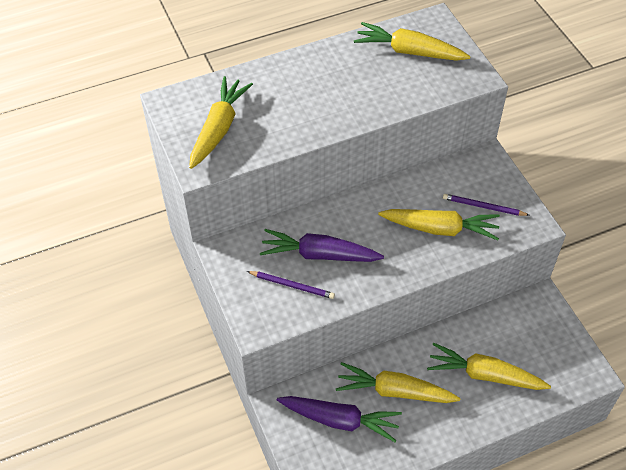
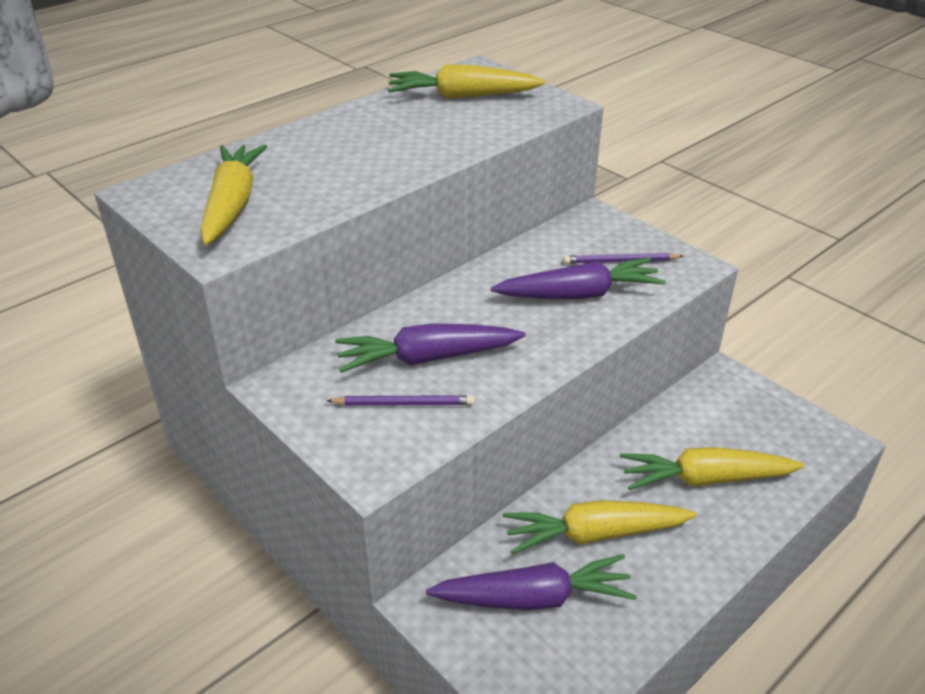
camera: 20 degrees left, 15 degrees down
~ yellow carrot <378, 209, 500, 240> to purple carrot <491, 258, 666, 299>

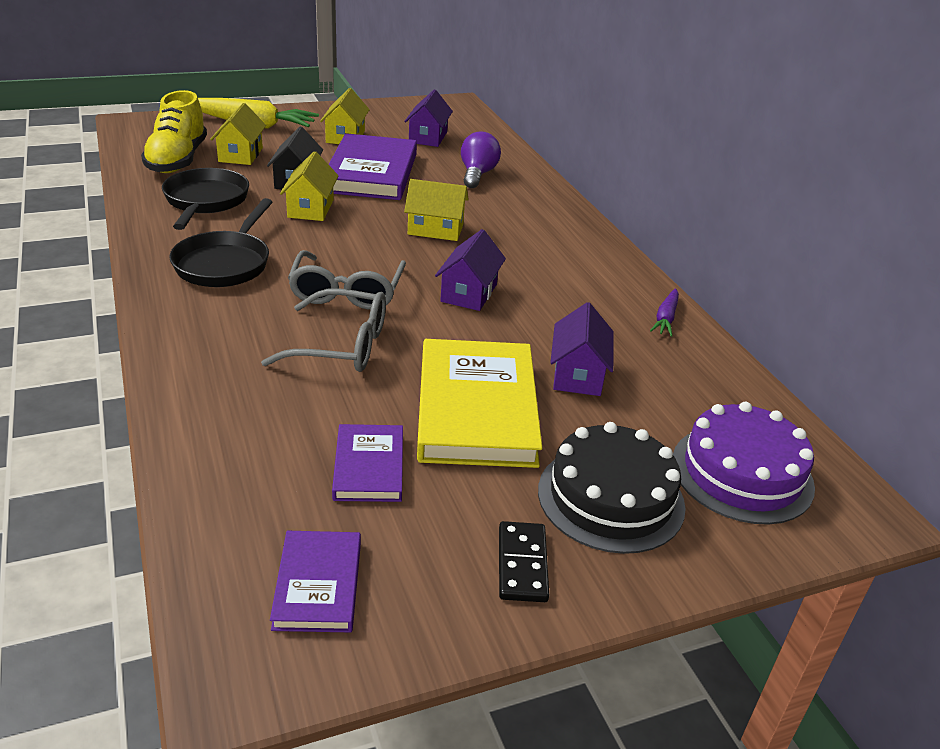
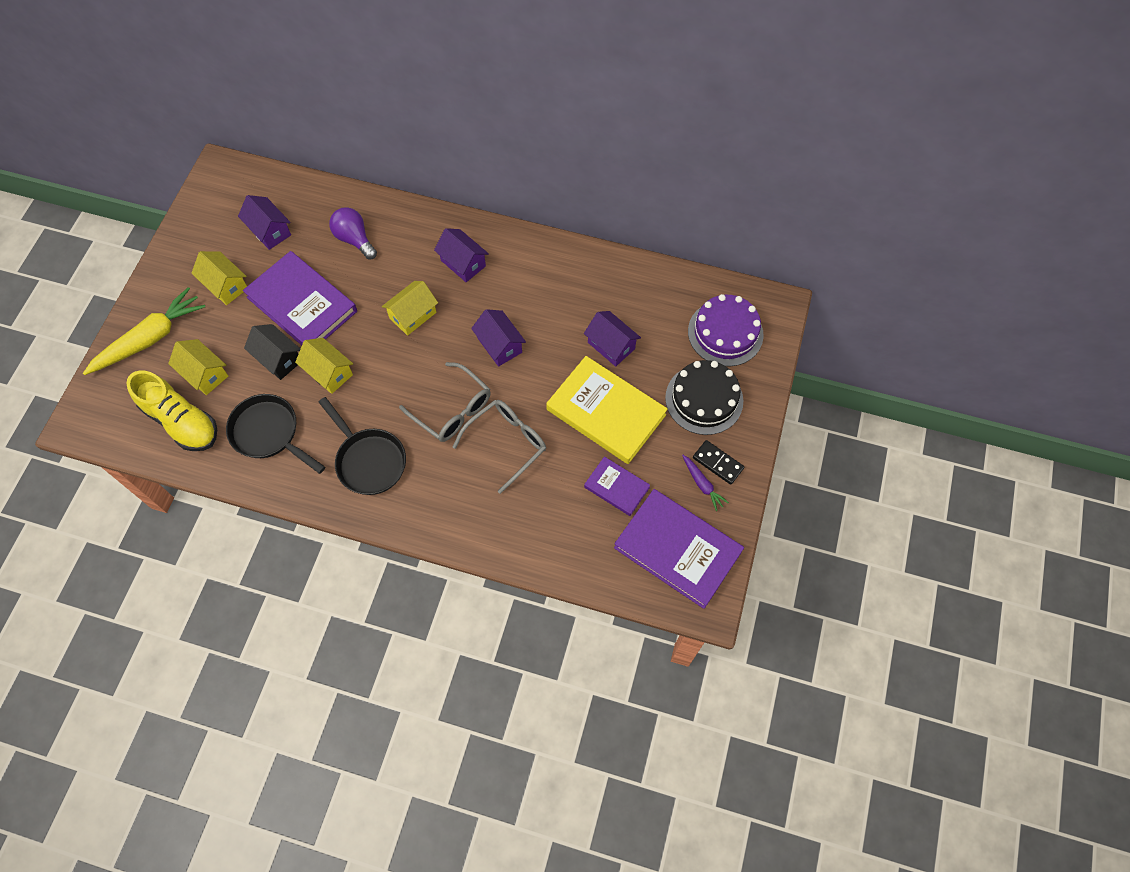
camera: 50 degrees left, 30 degrees up
~ purple book <270, 531, 361, 632> = <614, 489, 744, 609> x1.89
~ purple carrot <650, 288, 679, 337> to <682, 455, 729, 511>
+ purple house <434, 228, 489, 282>

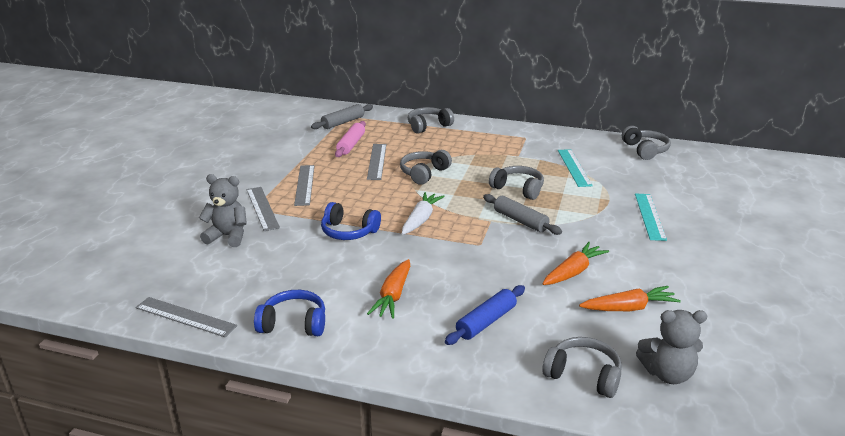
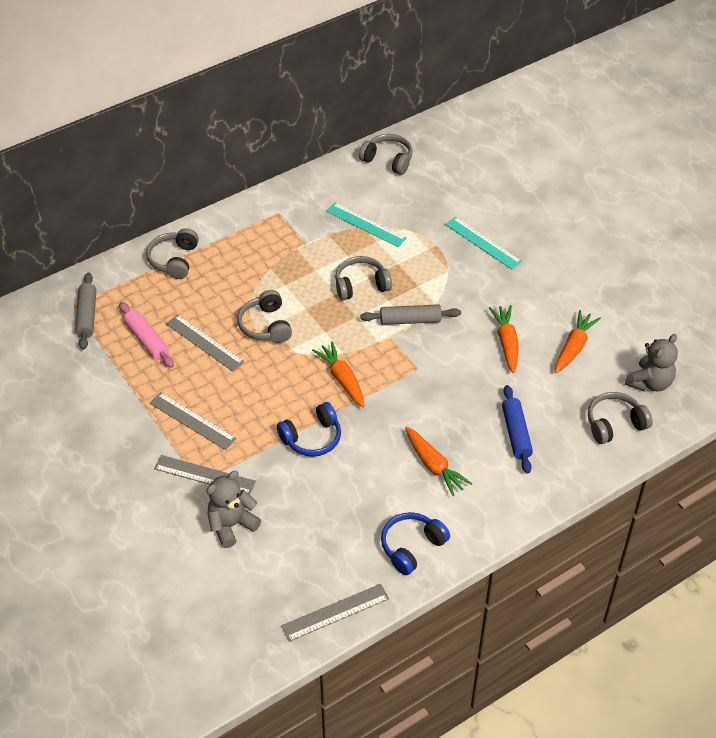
camera: 50 degrees left, 20 degrees up
~ white carrot <402, 192, 445, 235> to orange carrot <312, 341, 365, 408>

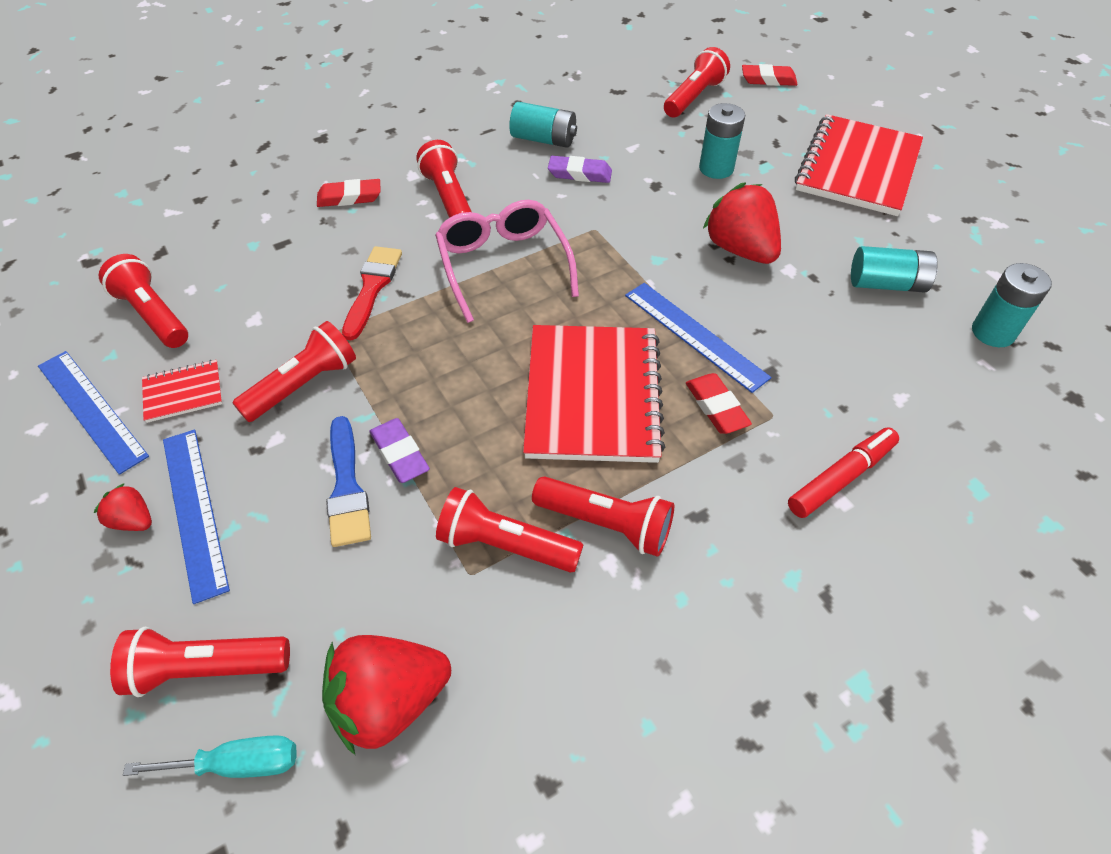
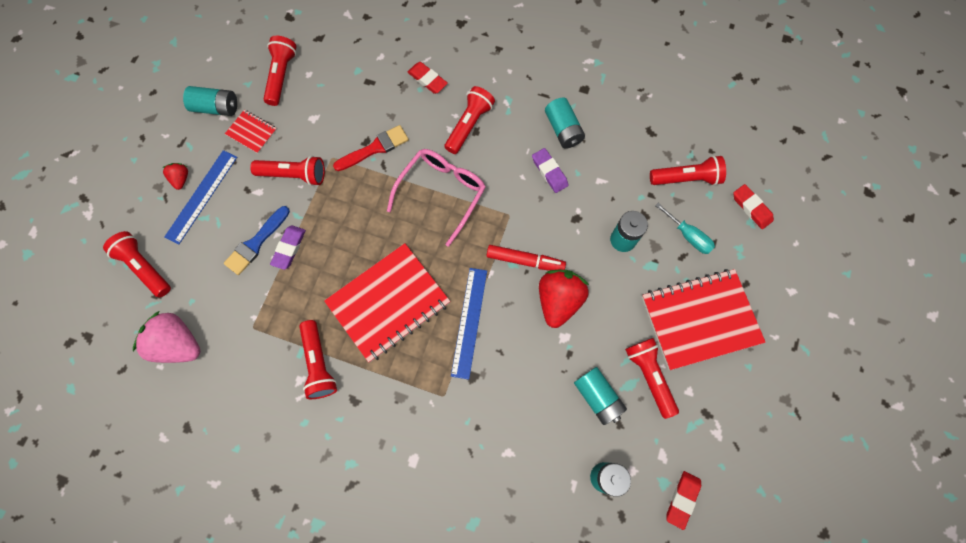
camera: 50 degrees right, 20 degrees up
~ blue ruler <38, 351, 149, 475> to turquoise battery <183, 86, 237, 116>
~ turquoise screwdriver <123, 735, 297, 778> to <655, 203, 715, 254>
~ red strawberry <322, 635, 451, 755> to pink strawberry <133, 311, 200, 363>
~ red flashlight <436, 487, 583, 572> to <625, 338, 679, 419>
~ red eraser <686, 373, 752, 434> to <667, 471, 701, 530>
~ red marker <788, 427, 899, 518> to <486, 245, 566, 271>

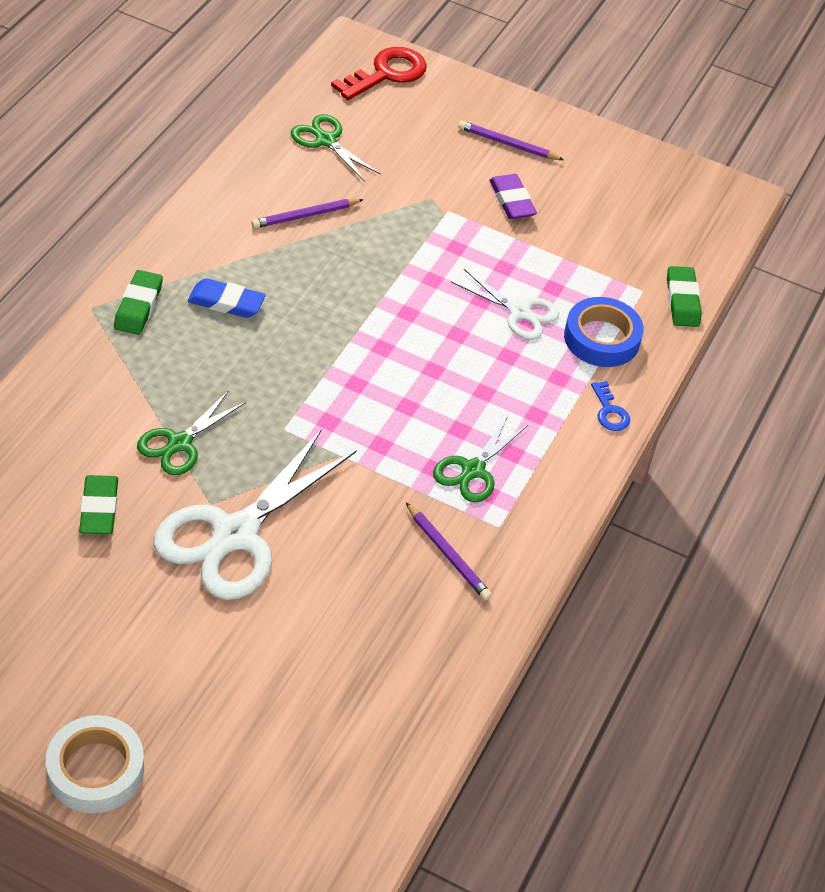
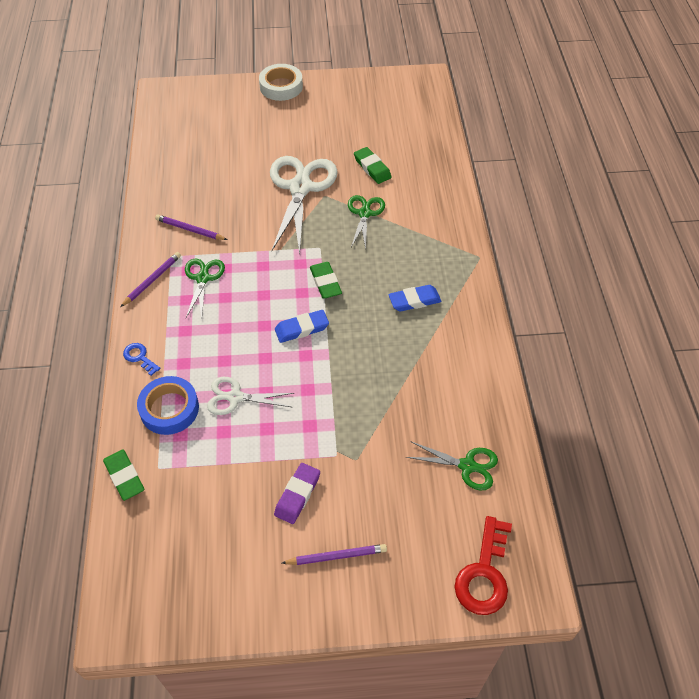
camera: 155 degrees right, 5 degrees up
~ green eraser <114, 270, 163, 335> to <310, 262, 342, 299>
~ purple pencil <251, 199, 364, 228> to <120, 252, 181, 307>
~ purple eraser <490, 174, 537, 219> = <274, 463, 320, 524> 75 degrees clockwise
+ blue eraser <275, 310, 329, 343>

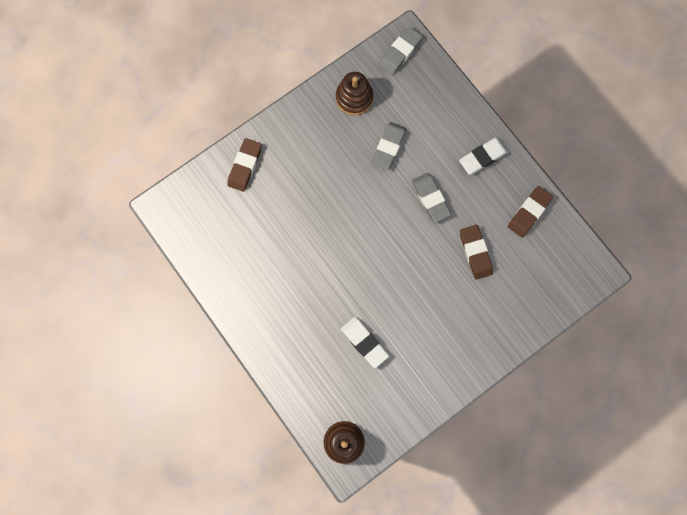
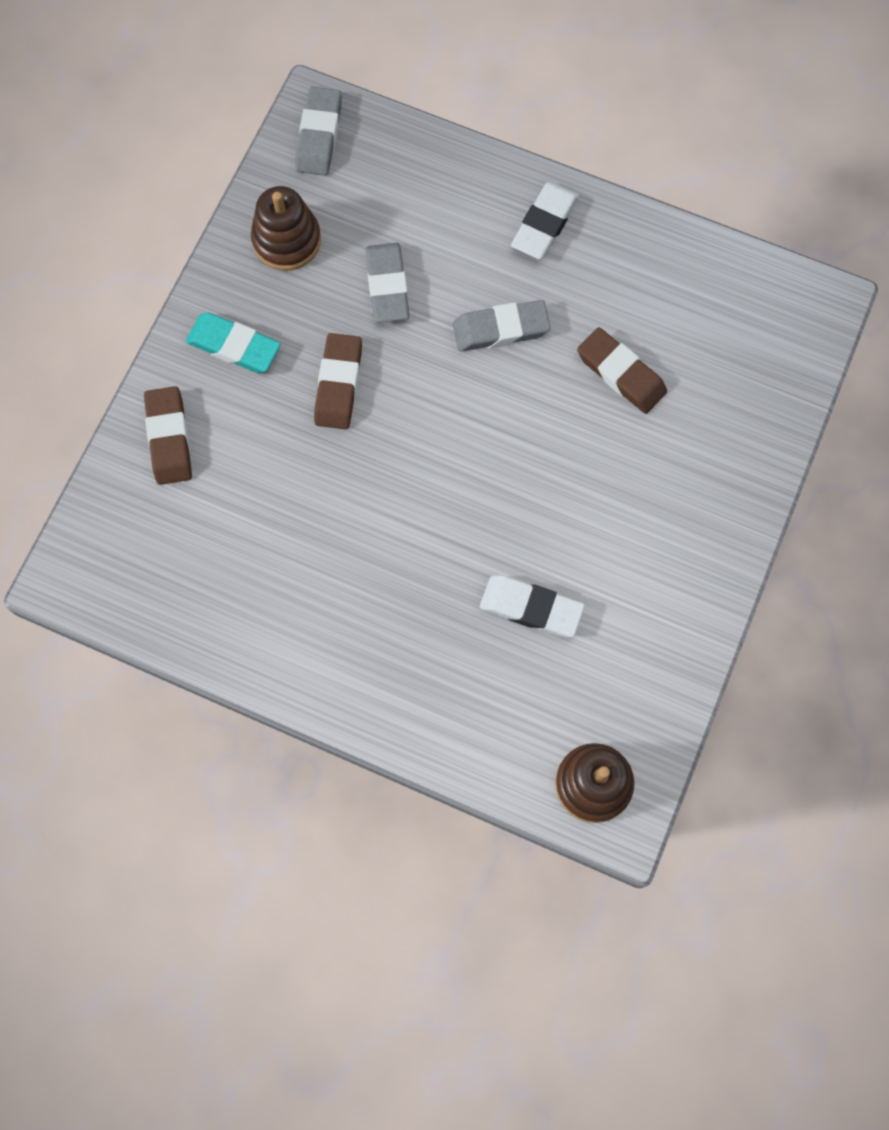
camera: 30 degrees left, 5 degrees down
~ grey eraser <412, 173, 451, 222> = <453, 300, 551, 352> 45 degrees counterclockwise
~ brown eraser <508, 186, 553, 237> to <314, 333, 362, 429>
+ turquoise eraser <186, 312, 281, 373>

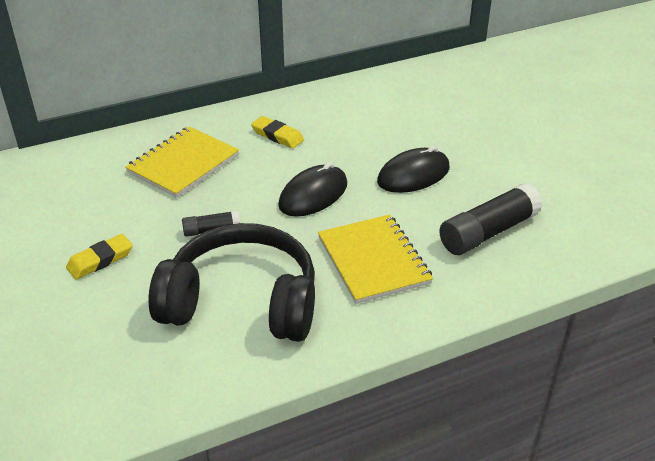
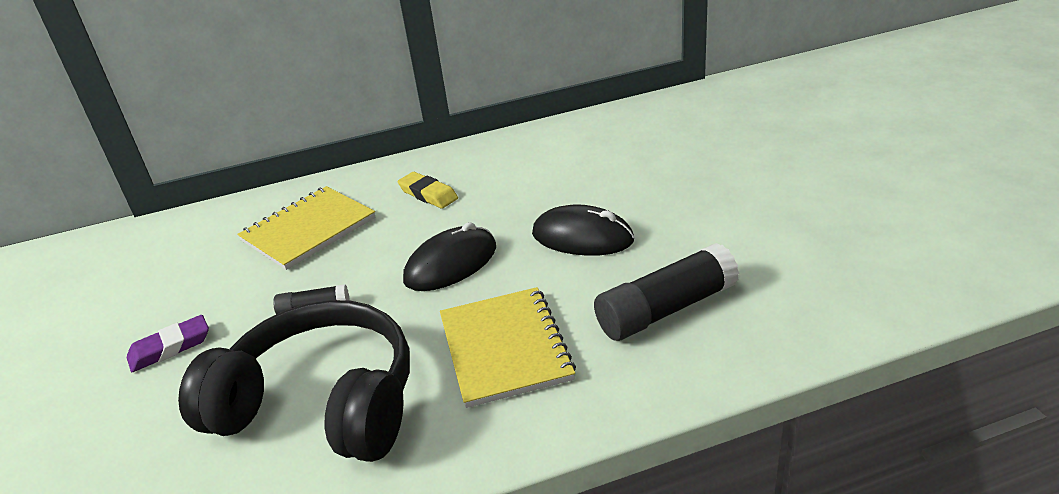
camera: 10 degrees right, 5 degrees down
~ yellow eraser <66, 234, 133, 279> to purple eraser <127, 315, 209, 372>
~ black mouse <377, 146, 450, 193> = <532, 204, 634, 256> 45 degrees clockwise

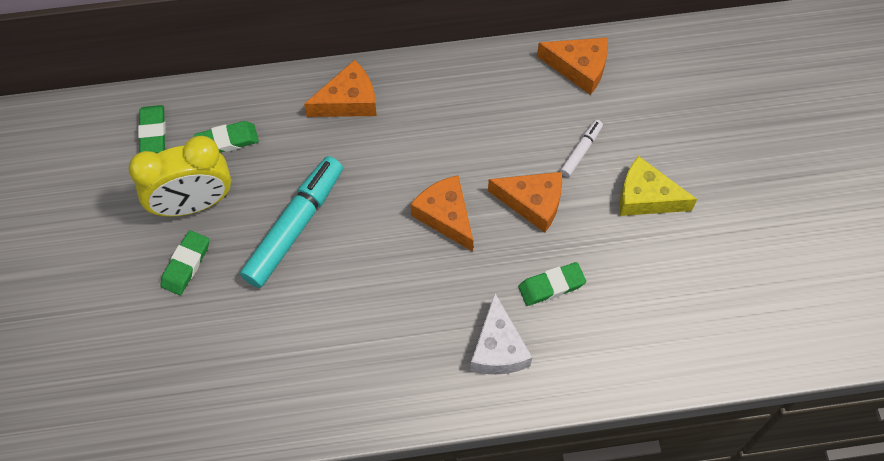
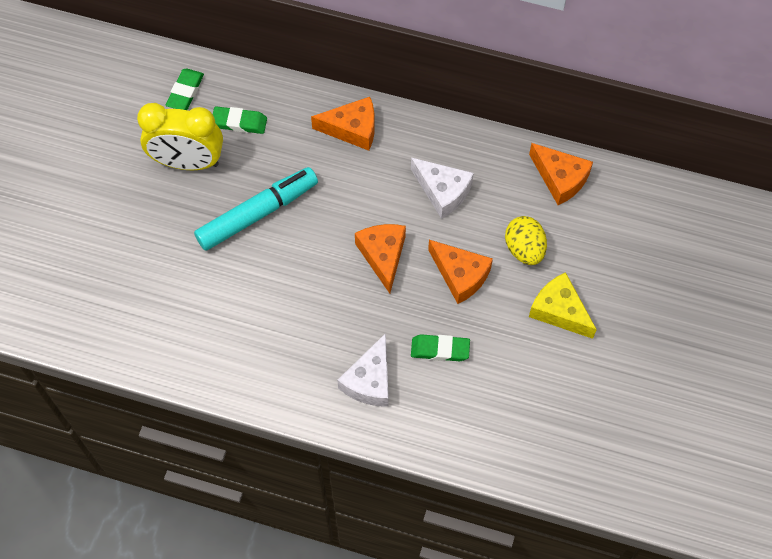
camera: 25 degrees right, 0 degrees up
- green eraser <160, 230, 209, 295>
~ white marker <560, 120, 603, 177> to yellow egg <505, 216, 547, 265>
+ white cheese <411, 158, 474, 219>

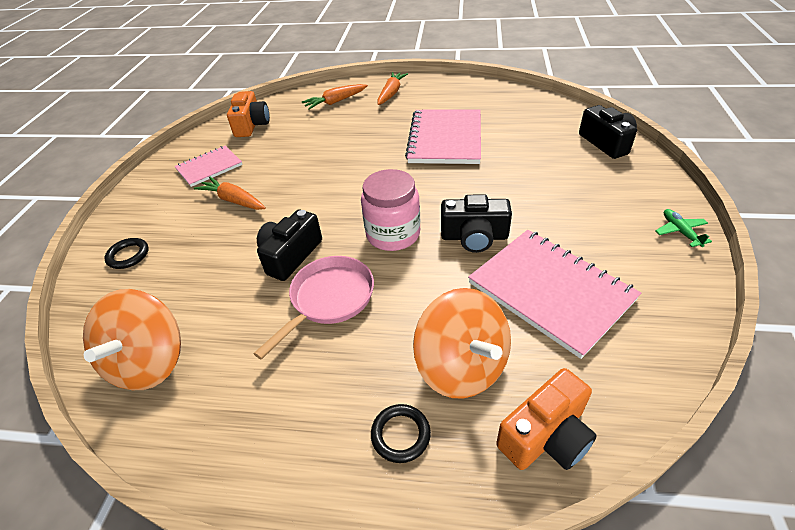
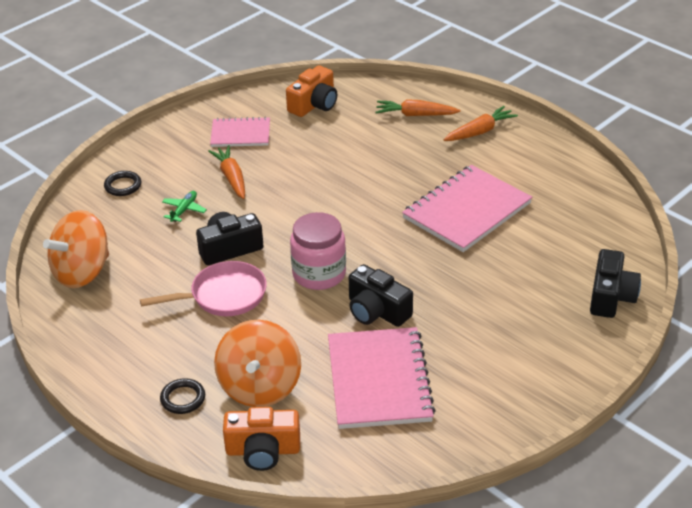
camera: 35 degrees right, 5 degrees down
~ green plane <655, 209, 712, 247> to <162, 191, 207, 222>

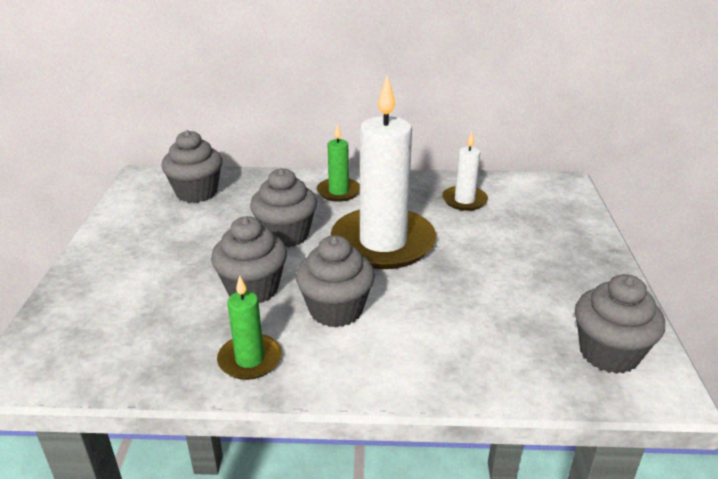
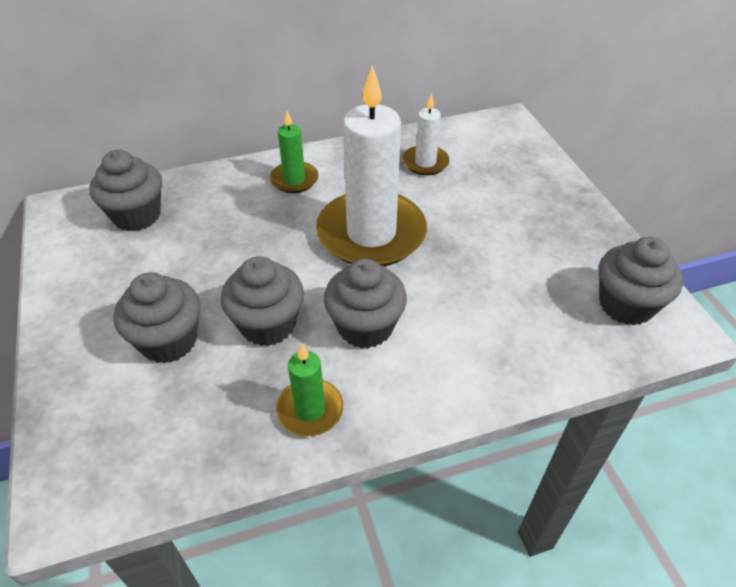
camera: 20 degrees left, 15 degrees up
~ grey cupcake <250, 168, 317, 248> to <114, 272, 201, 363>

